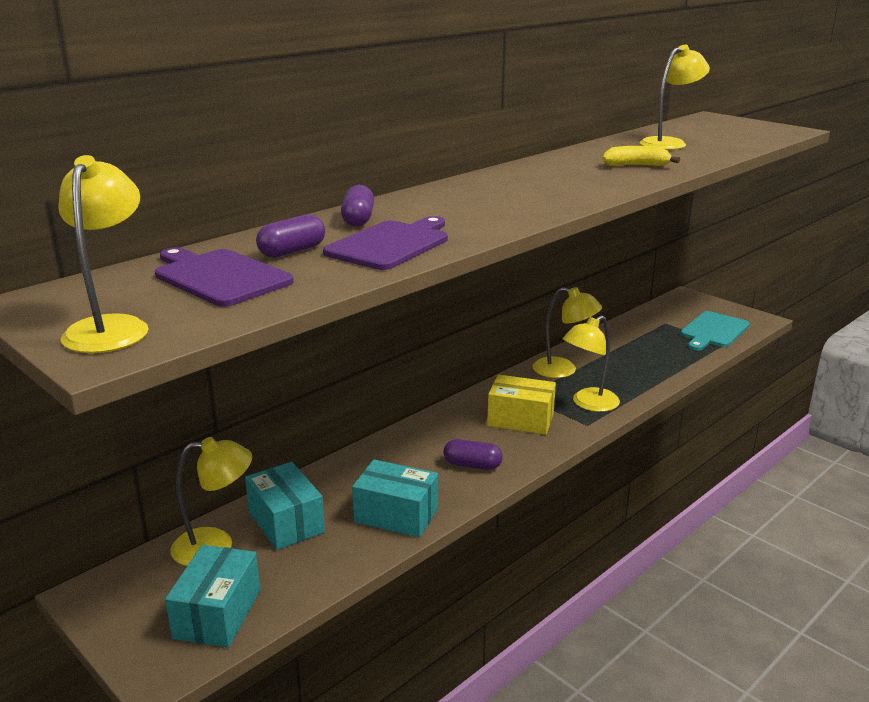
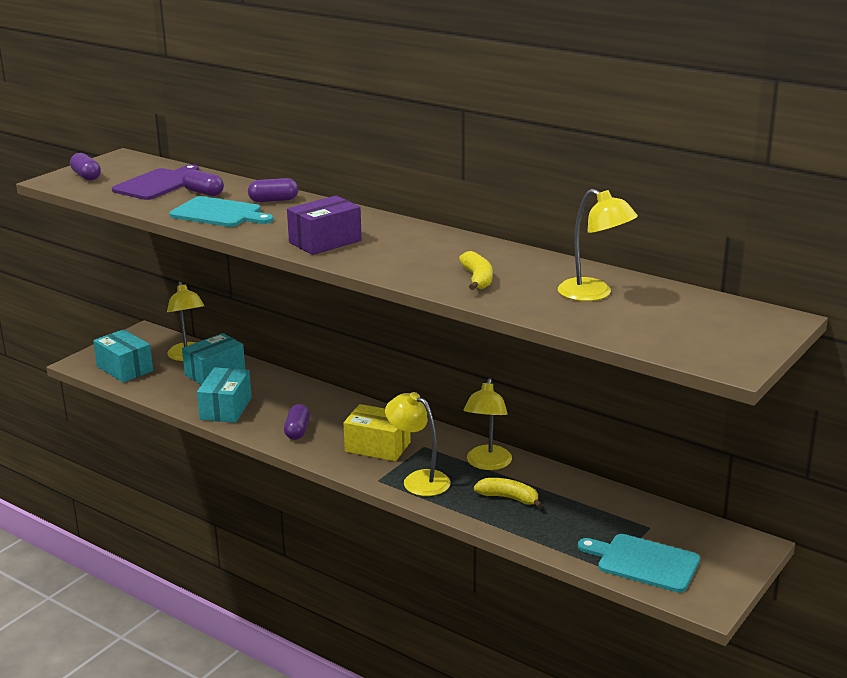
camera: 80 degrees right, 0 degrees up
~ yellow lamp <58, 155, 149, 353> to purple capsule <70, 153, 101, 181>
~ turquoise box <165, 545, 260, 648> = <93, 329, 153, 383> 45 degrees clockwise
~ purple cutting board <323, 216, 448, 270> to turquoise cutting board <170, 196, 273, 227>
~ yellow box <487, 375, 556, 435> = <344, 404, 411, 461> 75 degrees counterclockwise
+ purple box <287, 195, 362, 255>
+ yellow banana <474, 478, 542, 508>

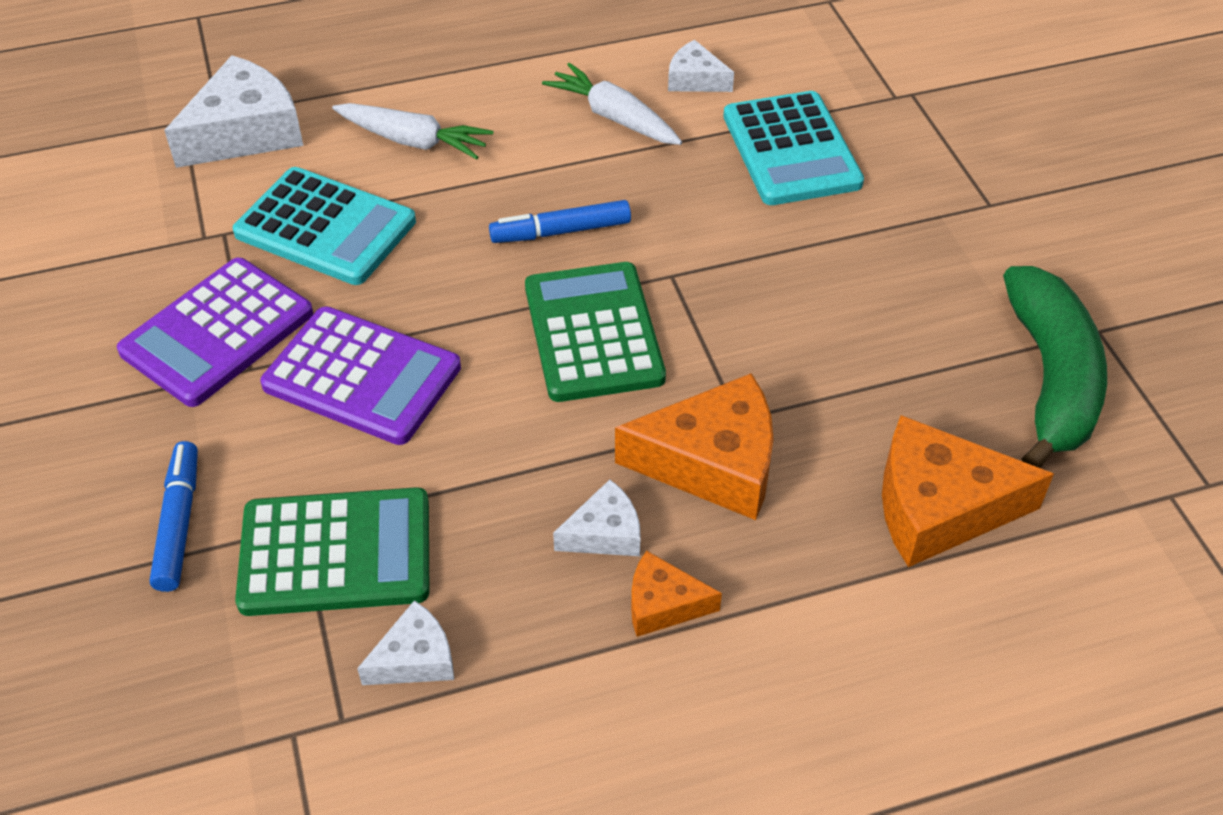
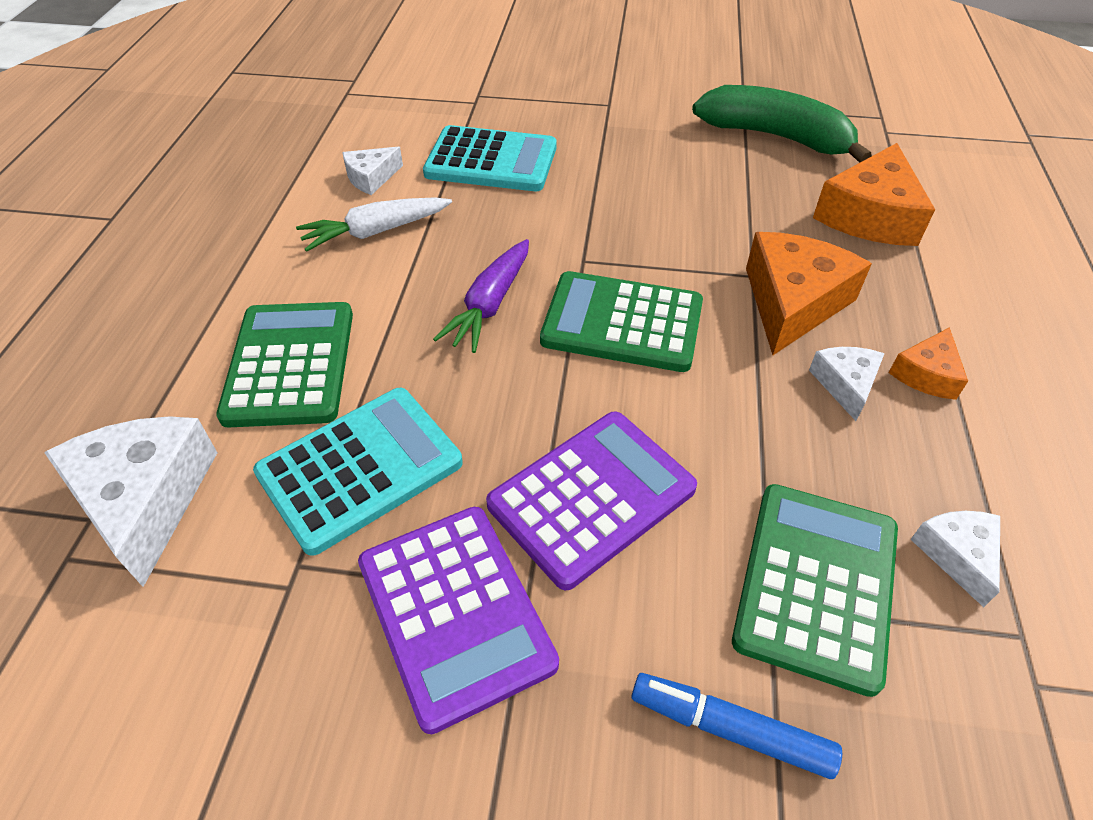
camera: 65 degrees left, 0 degrees up
~ white carrot <332, 103, 493, 160> to green calculator <216, 302, 353, 428>
~ blue marker <489, 200, 631, 243> to purple carrot <433, 239, 529, 353>

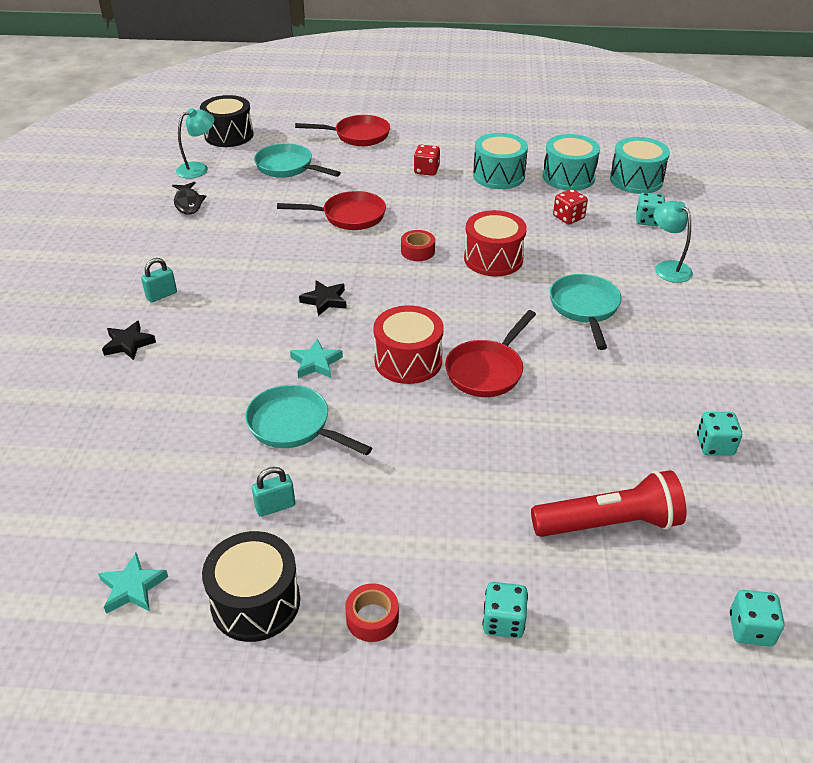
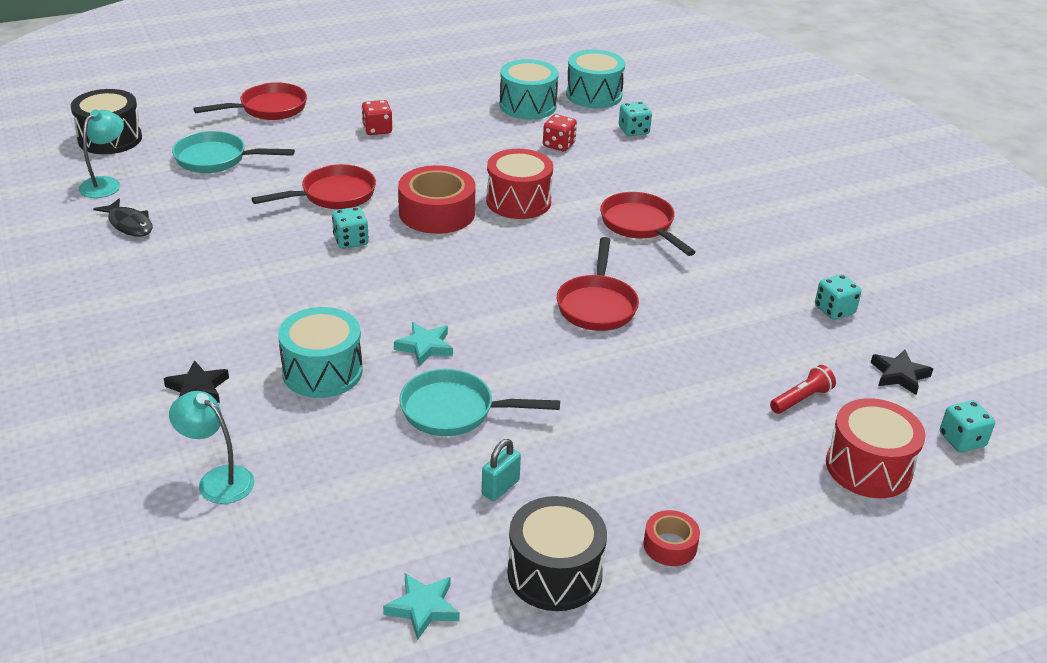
camera: 30 degrees left, 5 degrees down
- turquoise padlock <141, 258, 177, 302>
~ black star <299, 280, 347, 316> to <871, 349, 933, 395>
~ red drum <373, 305, 443, 384> to <826, 398, 926, 498>
~ red tape <401, 230, 435, 261> = <398, 165, 476, 234> x1.97
~ turquoise drum <473, 133, 528, 189> to <278, 307, 363, 398>
~ turquoise dice <482, 582, 528, 638> to <332, 207, 369, 249>
~ red flashlight <531, 470, 686, 537> = <770, 365, 836, 414> x0.51
~ turquoise pan <550, 274, 622, 350> to red pan <600, 192, 696, 256>
~ turquoise lamp <654, 201, 693, 283> to <169, 391, 255, 504>

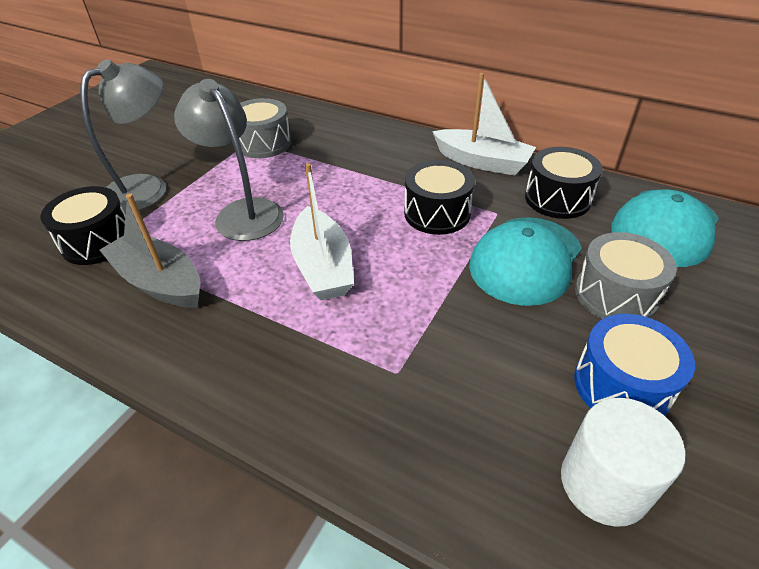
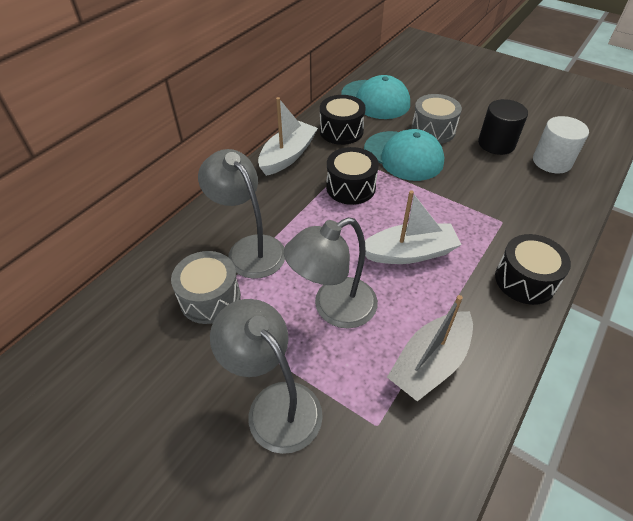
camera: 85 degrees left, 5 degrees up
~ black drum <40, 186, 126, 265> to <495, 234, 571, 305>
~ blue drum <574, 314, 695, 416> to black cylinder <478, 99, 528, 155>
+ grey lamp <198, 149, 285, 279>

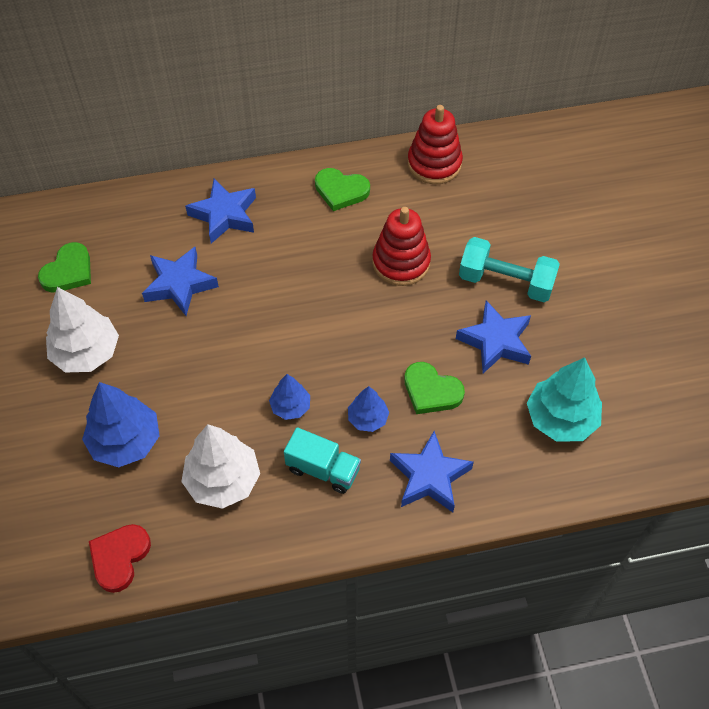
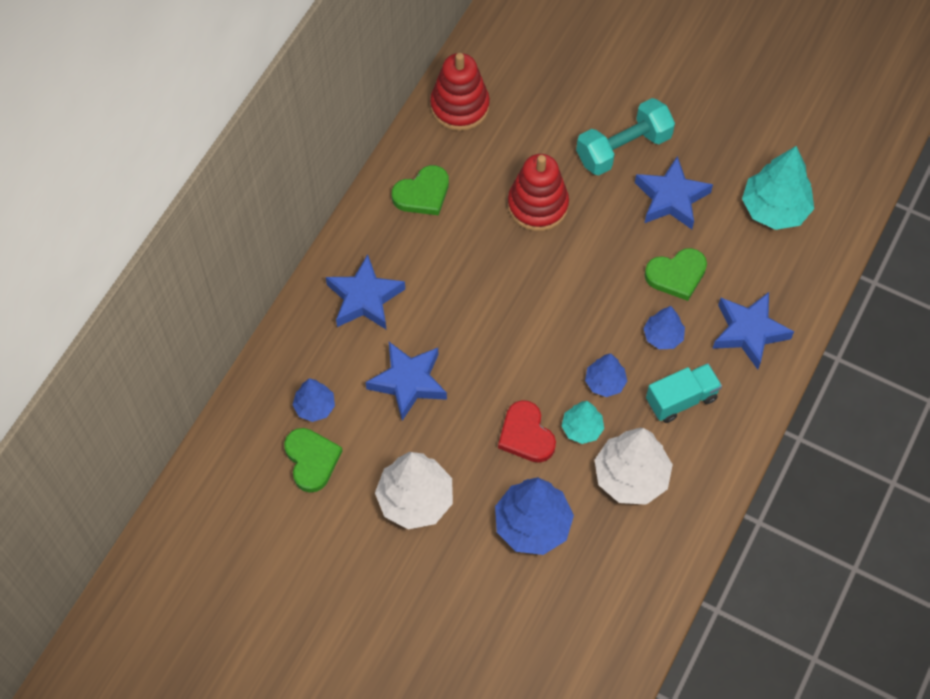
camera: 50 degrees left, 5 degrees up
~ red heart <89, 524, 151, 593> to <498, 400, 556, 463>
+ blue tree <293, 378, 335, 422>
+ turquoise tree <562, 401, 604, 444>

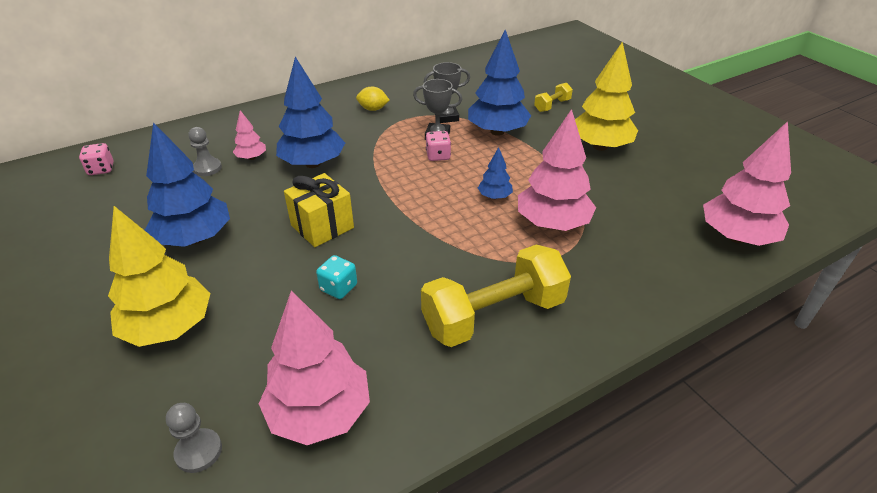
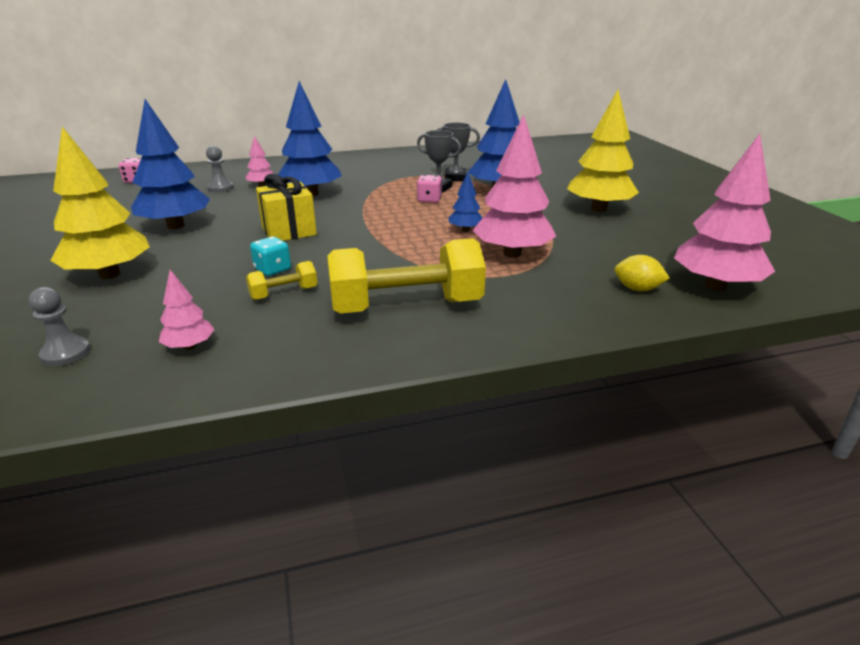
camera: 15 degrees right, 10 degrees down
~ pink tree <259, 291, 370, 445> = <159, 270, 215, 350> x0.48
~ yellow lemon <356, 87, 389, 111> to <614, 255, 670, 291>
~ yellow dumbbell <534, 83, 573, 112> to <246, 261, 317, 300>

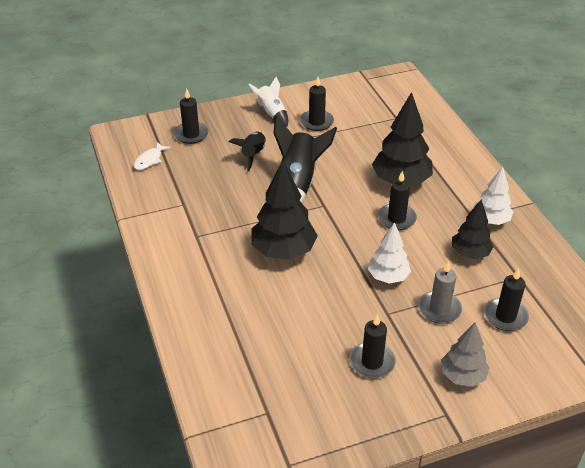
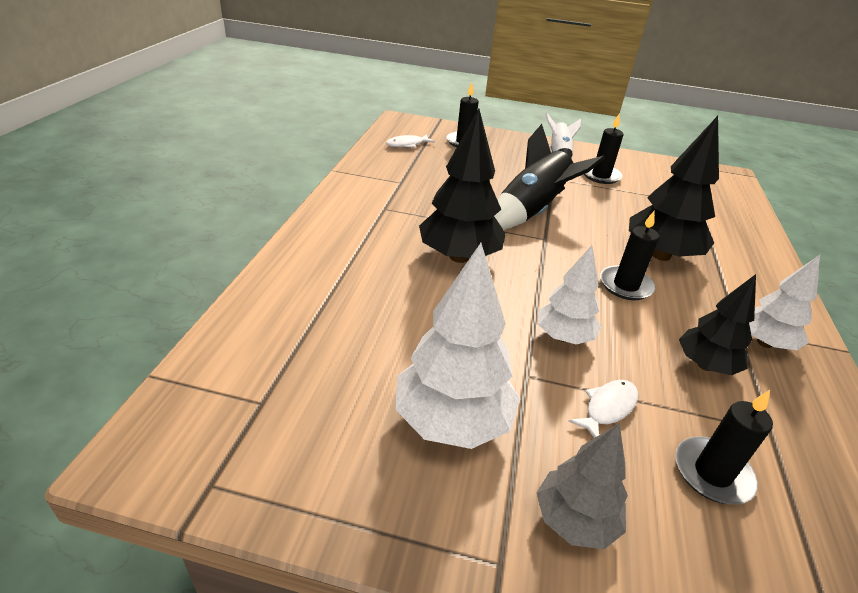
camera: 30 degrees right, 5 degrees down
- black rocket <229, 131, 266, 172>
~ black candle <350, 314, 396, 378> to white tree <395, 243, 520, 449>
~ grey candle <418, 261, 462, 324> to white fish <568, 380, 638, 438>

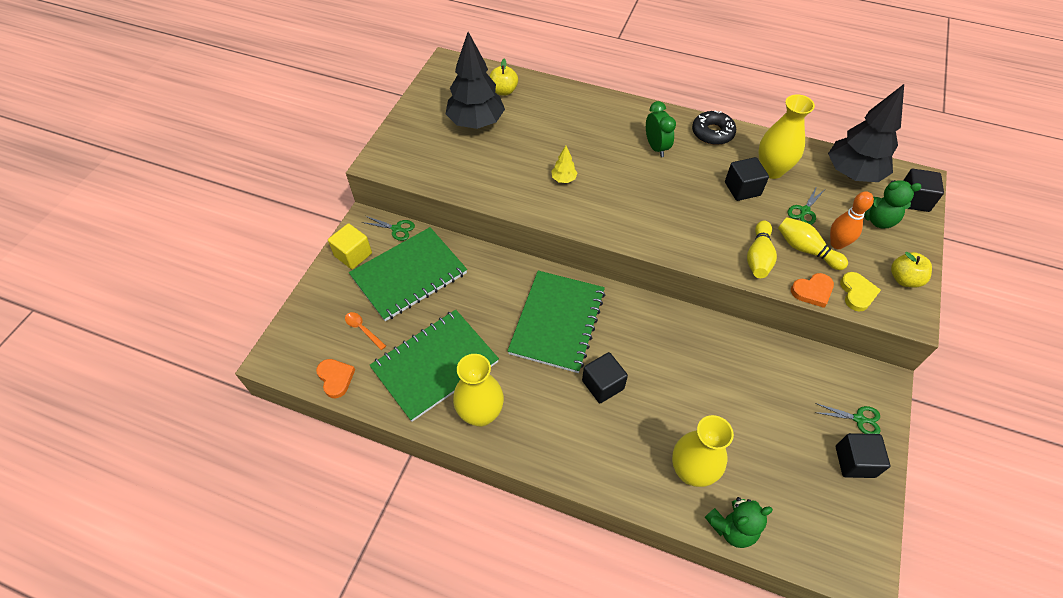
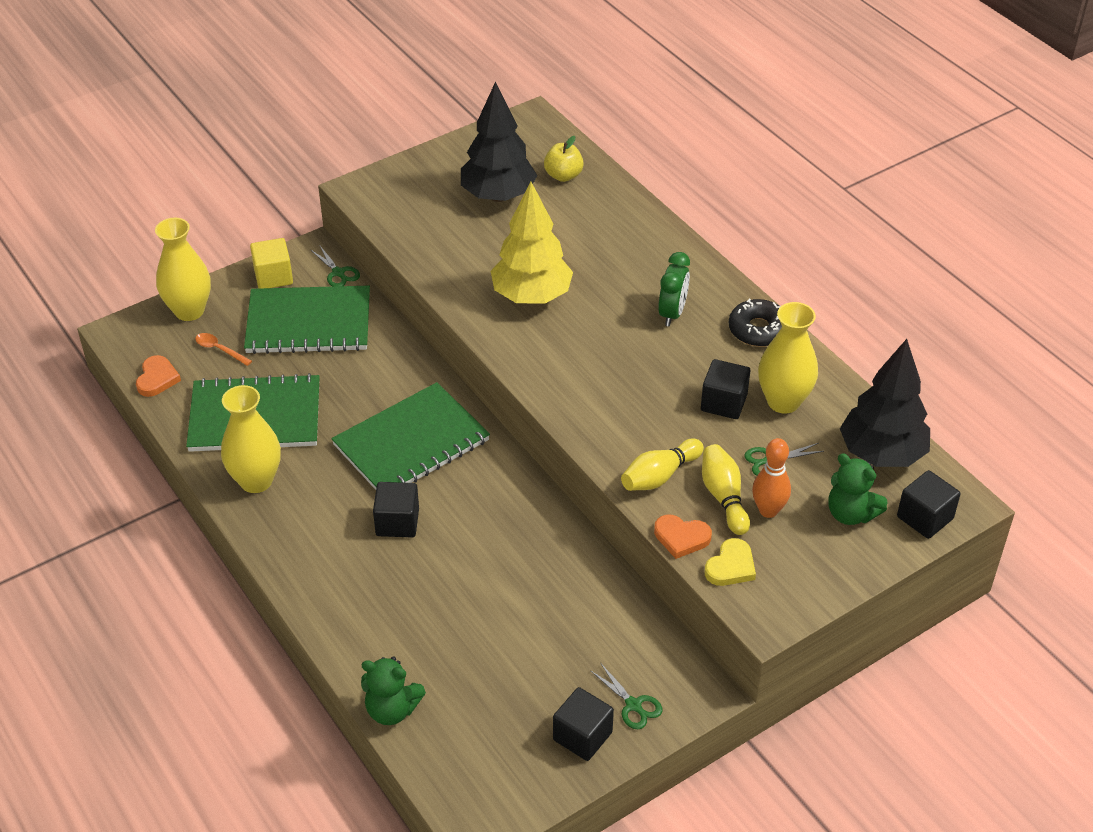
camera: 35 degrees right, 10 degrees down
~ orange spoon <345, 312, 386, 350> = <195, 333, 252, 366> 45 degrees counterclockwise
~ yellow tree <551, 146, 577, 183> = <491, 182, 573, 304> x2.38
~ yellow vase <672, 415, 734, 487> to <155, 218, 211, 321>
- yellow apple <891, 252, 932, 288>

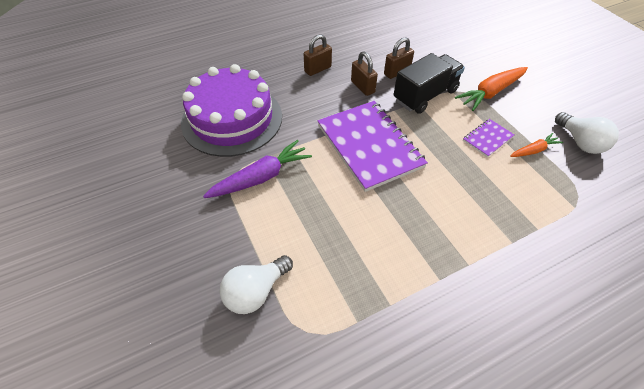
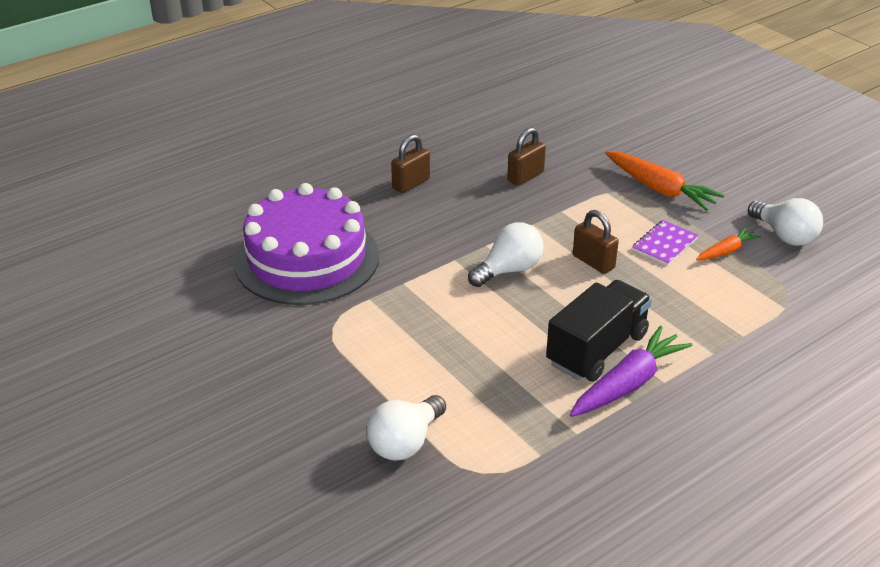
camera: 10 degrees left, 15 degrees down
~ purple carrot <203, 140, 312, 198> to <570, 326, 693, 417>
~ purple notebook <317, 101, 428, 192> to white light bulb <468, 222, 543, 287>
~ brown padlock <351, 51, 378, 96> to <573, 210, 619, 274>
~ black truck <394, 53, 465, 114> to <546, 280, 652, 382>
~ orange carrot <455, 67, 528, 111> = <605, 151, 725, 211> 90 degrees counterclockwise

